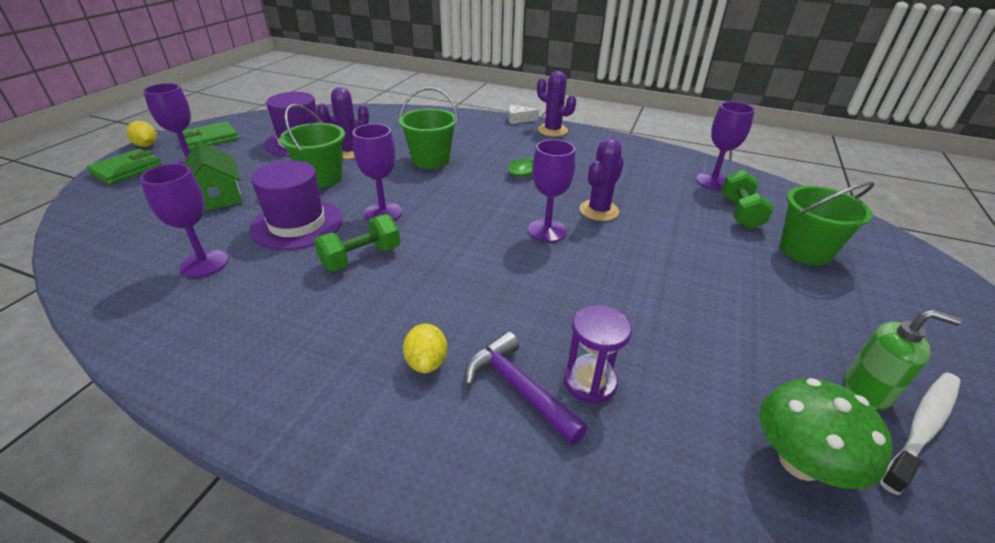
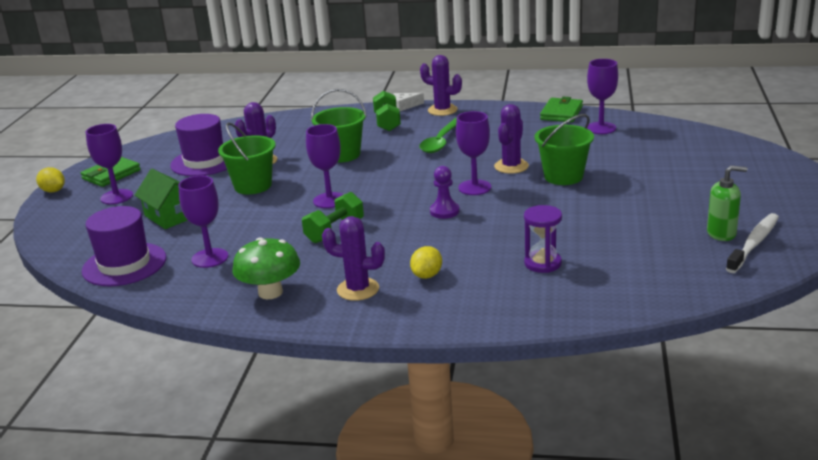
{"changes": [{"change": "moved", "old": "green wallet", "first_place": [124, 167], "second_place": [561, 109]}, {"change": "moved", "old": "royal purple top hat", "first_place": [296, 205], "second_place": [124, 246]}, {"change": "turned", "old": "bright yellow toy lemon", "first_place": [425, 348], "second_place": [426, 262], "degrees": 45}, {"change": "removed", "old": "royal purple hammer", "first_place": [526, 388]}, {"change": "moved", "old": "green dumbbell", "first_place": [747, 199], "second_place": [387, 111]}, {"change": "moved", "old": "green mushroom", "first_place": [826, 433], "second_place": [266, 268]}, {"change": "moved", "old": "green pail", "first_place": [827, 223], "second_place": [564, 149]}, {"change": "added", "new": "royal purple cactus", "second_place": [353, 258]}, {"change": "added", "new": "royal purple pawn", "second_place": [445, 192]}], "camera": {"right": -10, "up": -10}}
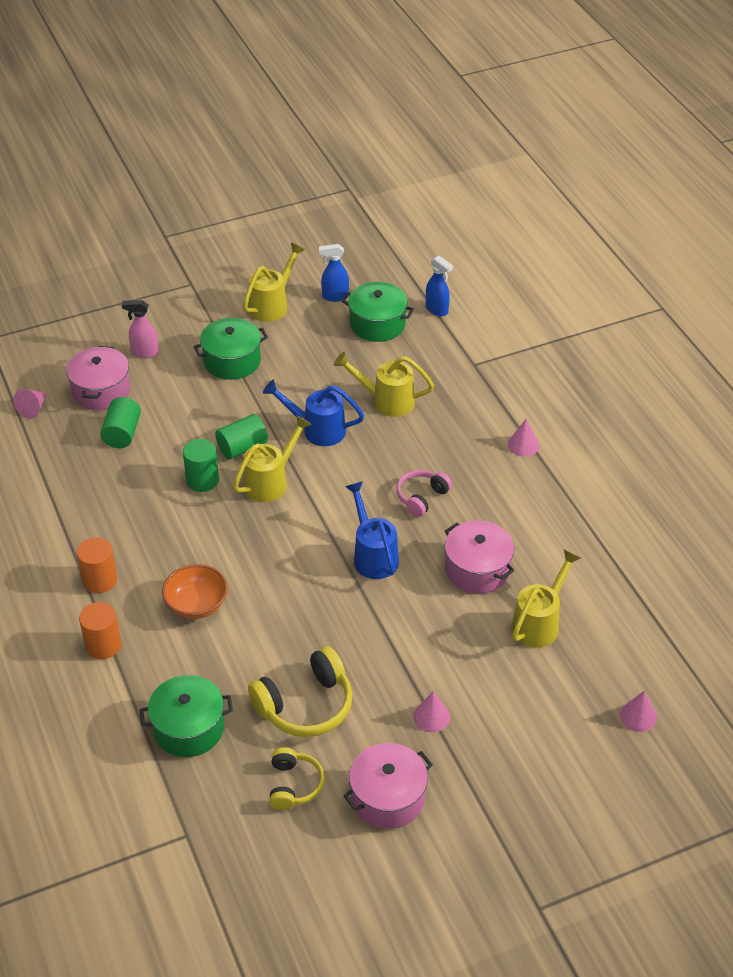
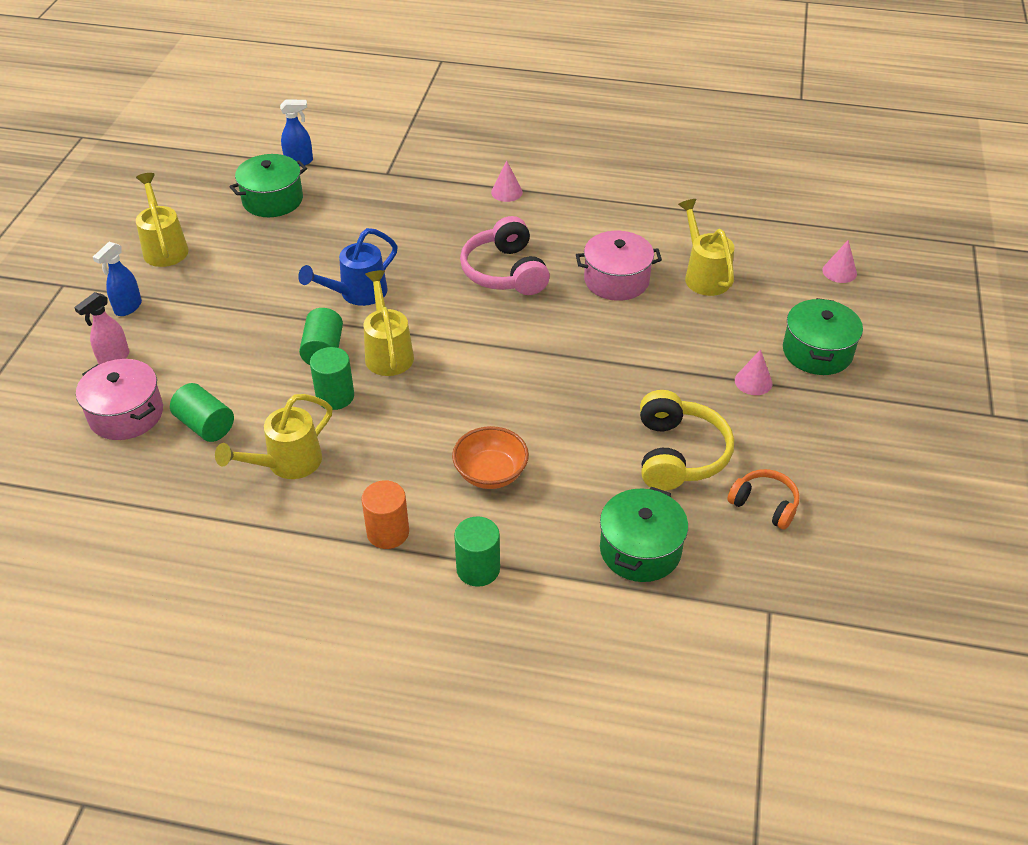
{"changes": [{"change": "removed", "old": "rose-pink cone", "first_place": [30, 404]}, {"change": "recoloured", "old": "orange-coloured cylinder", "new": "green cylinder", "first_place": [100, 630], "second_place": [477, 551]}, {"change": "moved", "old": "green pot", "first_place": [230, 349], "second_place": [823, 336]}, {"change": "recoloured", "old": "bright yellow headset", "new": "orange-coloured headset", "first_place": [297, 778], "second_place": [763, 499]}, {"change": "moved", "old": "cobalt spray bottle", "first_place": [334, 273], "second_place": [117, 279]}, {"change": "moved", "old": "bright yellow sprinkling can", "first_place": [384, 384], "second_place": [274, 436]}, {"change": "removed", "old": "rose-pink pot", "first_place": [388, 786]}, {"change": "removed", "old": "cobalt sprinkling can", "first_place": [372, 530]}, {"change": "resized", "old": "rose-pink headset", "first_place": [424, 493], "second_place": [505, 255], "factor": 1.64}], "camera": {"right": -55, "up": 0}}
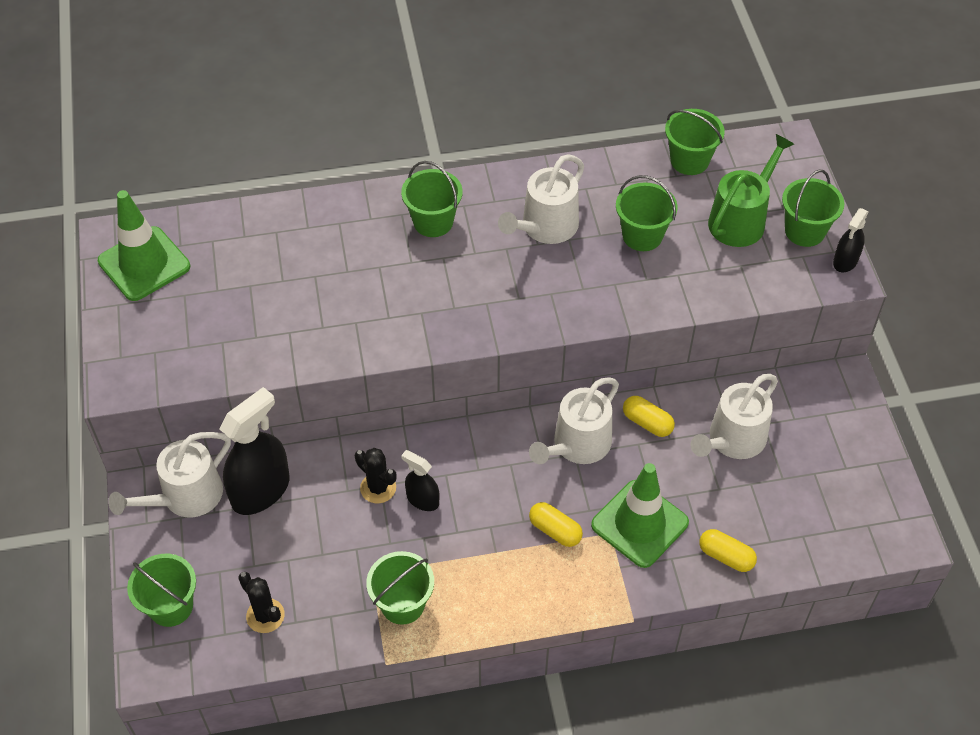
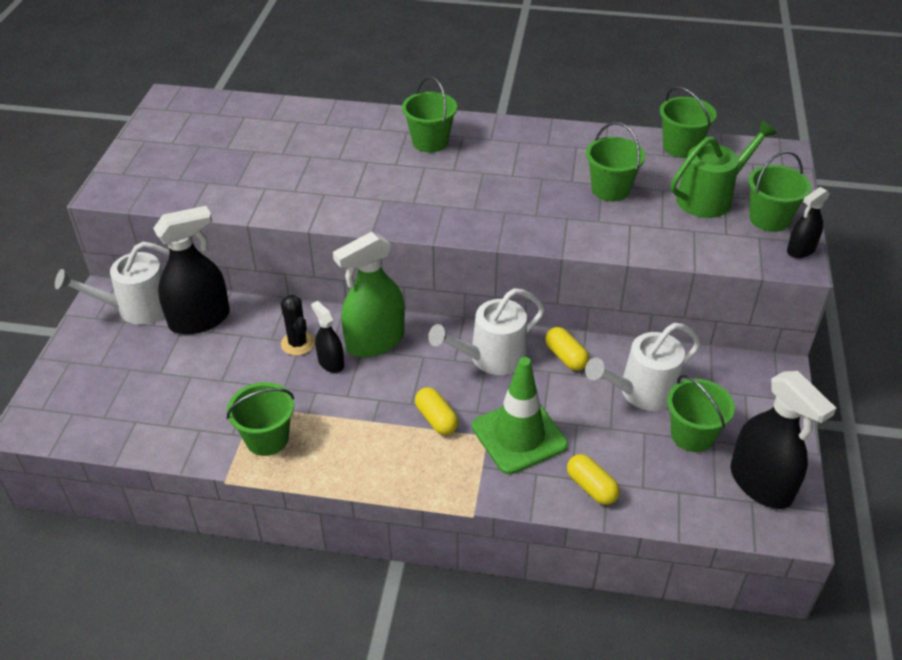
{"changes": [{"change": "removed", "old": "green safety cone", "first_place": [144, 245]}, {"change": "moved", "old": "green pail", "first_place": [161, 590], "second_place": [701, 413]}, {"change": "removed", "old": "jet-black cactus", "first_place": [261, 602]}, {"change": "removed", "old": "white sprinkling can", "first_place": [541, 199]}, {"change": "added", "new": "green spray bottle", "second_place": [369, 294]}, {"change": "added", "new": "jet-black spray bottle", "second_place": [783, 440]}], "camera": {"right": 20, "up": -10}}
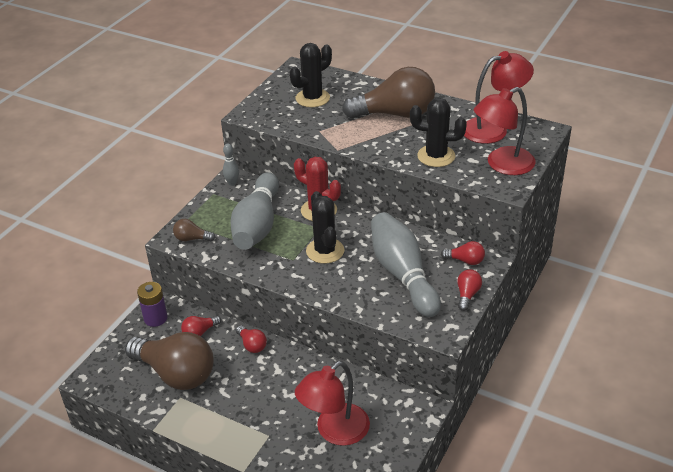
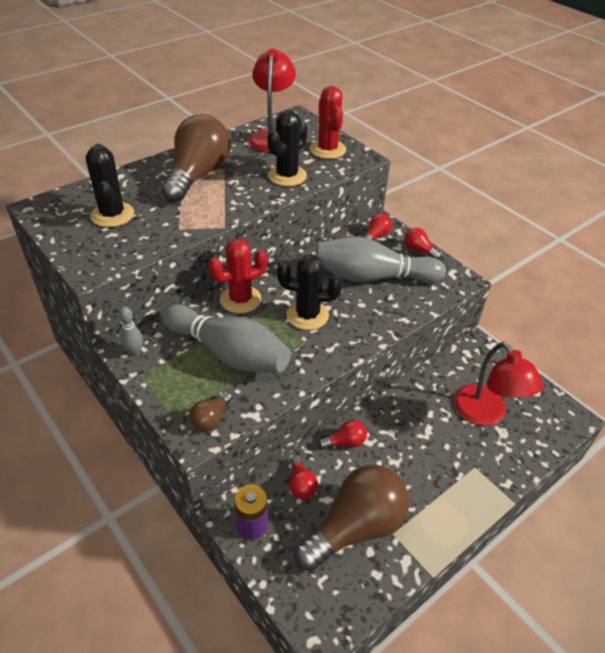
{"changes": [{"change": "replaced", "old": "red lamp", "new": "red cactus", "first_place": [505, 131], "second_place": [328, 122]}], "camera": {"right": -70, "up": 5}}
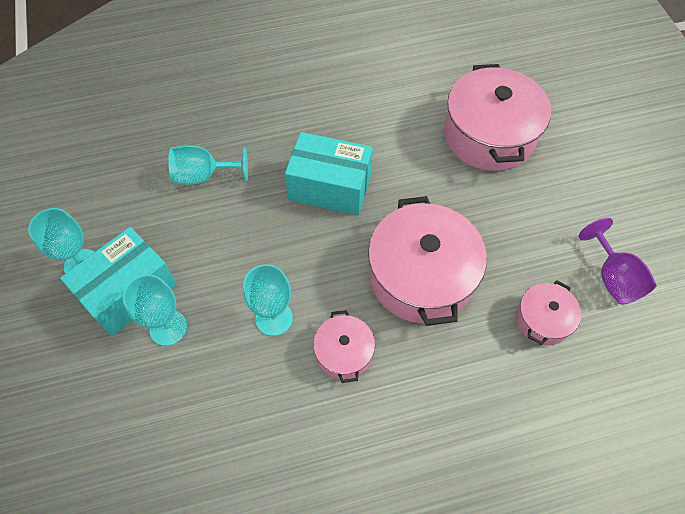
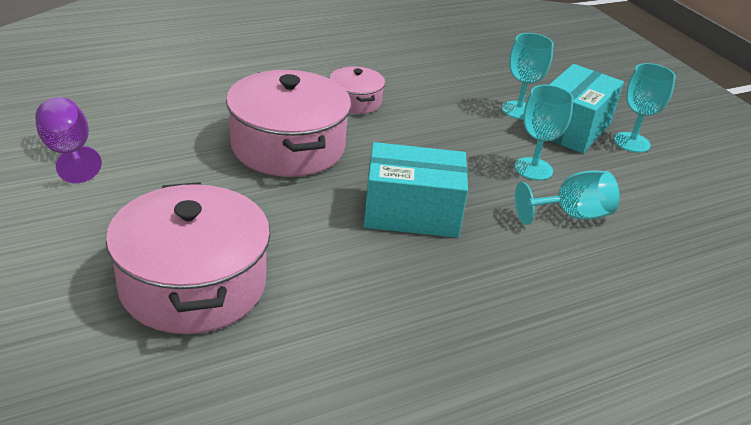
{"changes": [{"change": "moved", "old": "turquoise chalice", "first_place": [268, 300], "second_place": [544, 132]}, {"change": "removed", "old": "rose-pink pot", "first_place": [548, 313]}], "camera": {"right": 165, "up": -25}}
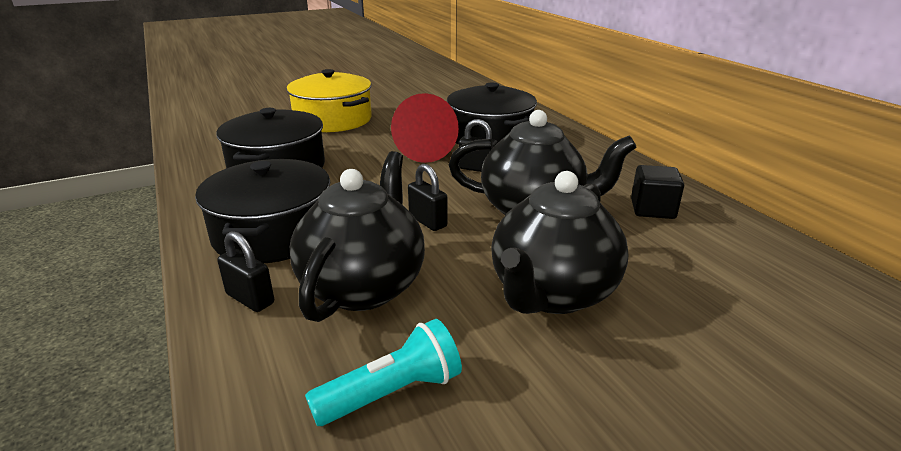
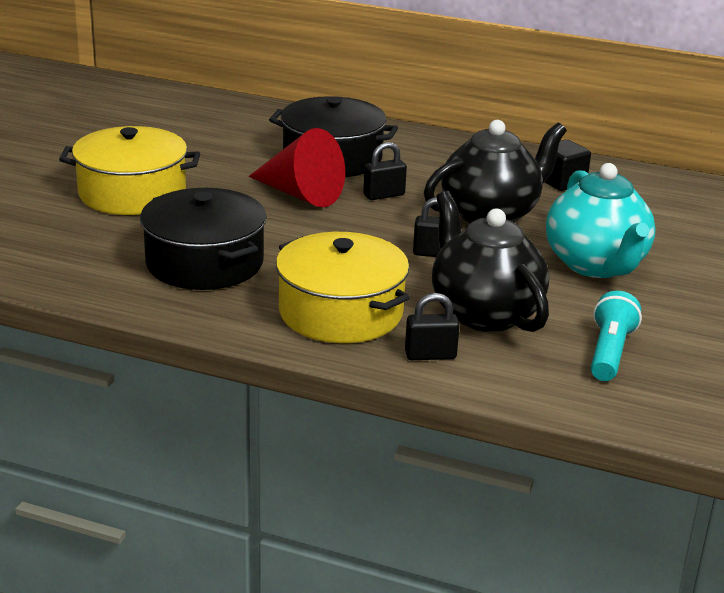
{"changes": [{"change": "recoloured", "old": "jet-black pot", "new": "bright yellow pot", "first_place": [262, 211], "second_place": [343, 287]}, {"change": "recoloured", "old": "jet-black china teapot", "new": "turquoise china teapot", "first_place": [559, 242], "second_place": [601, 220]}], "camera": {"right": -45, "up": 0}}
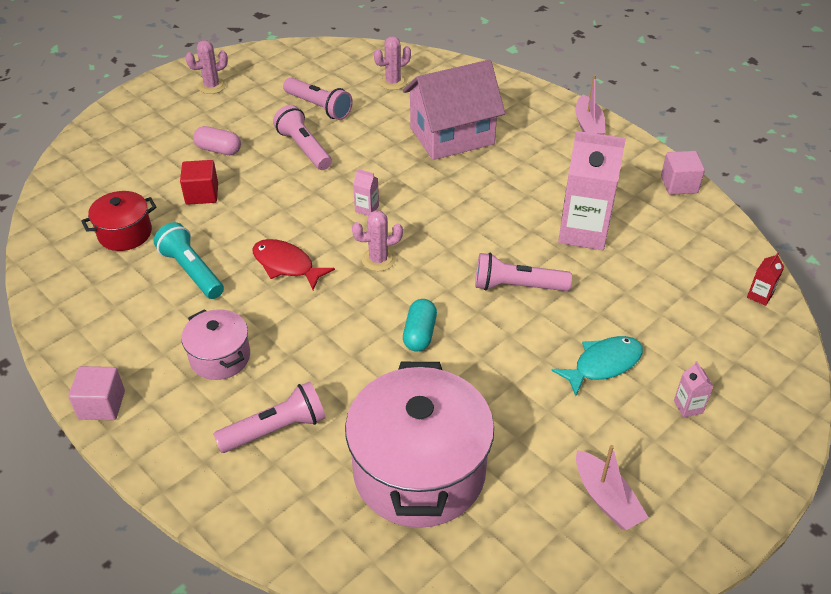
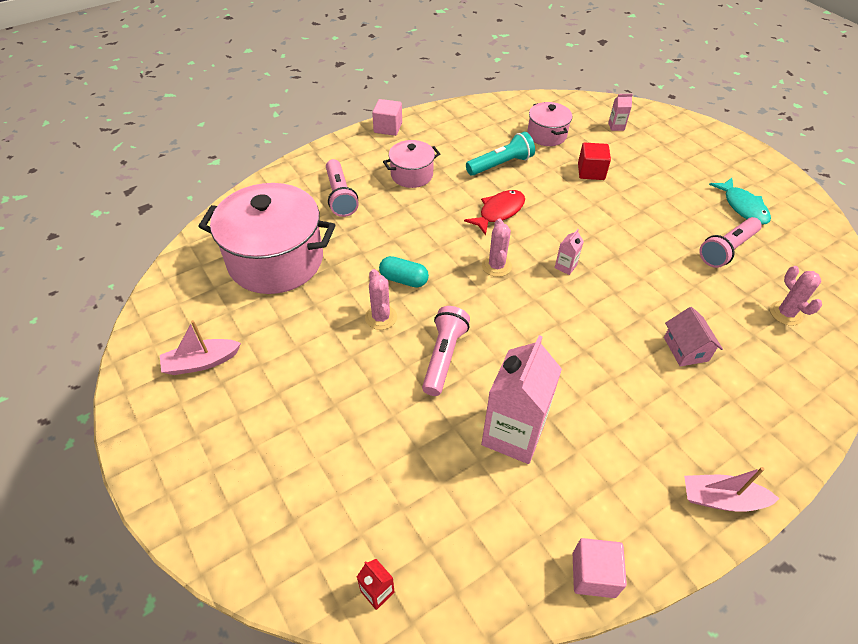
{"changes": [{"change": "recoloured", "old": "red pot", "new": "rose-pink pot", "first_place": [119, 221], "second_place": [549, 124]}, {"change": "moved", "old": "rose-pink cactus", "first_place": [206, 67], "second_place": [381, 299]}, {"change": "removed", "old": "rose-pink pill shape", "first_place": [217, 140]}, {"change": "removed", "old": "rose-pink flashlight", "first_place": [302, 137]}, {"change": "resized", "old": "rose-pink toy house", "first_place": [454, 110], "second_place": [693, 336], "factor": 0.49}, {"change": "moved", "old": "turquoise fish figure", "first_place": [597, 366], "second_place": [740, 201]}, {"change": "moved", "old": "rose-pink juice carton", "first_place": [693, 389], "second_place": [620, 112]}], "camera": {"right": 100, "up": 5}}
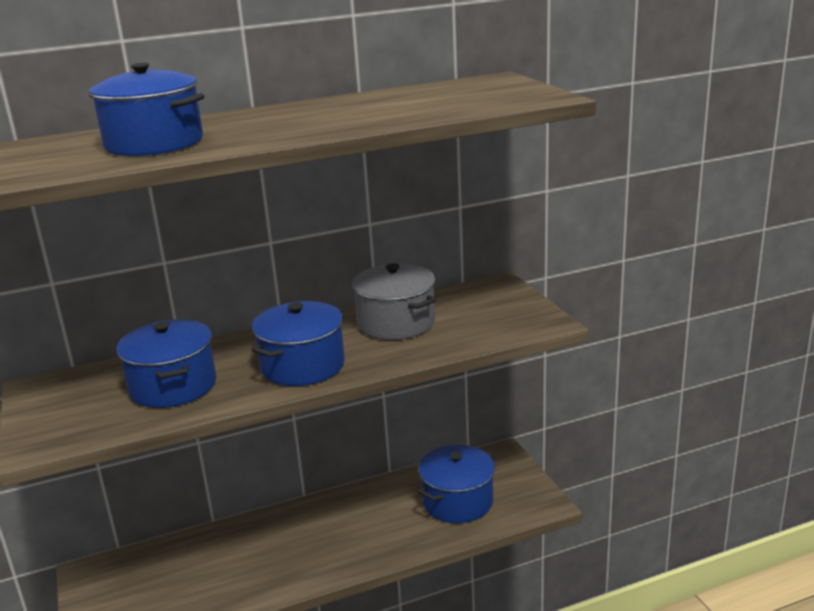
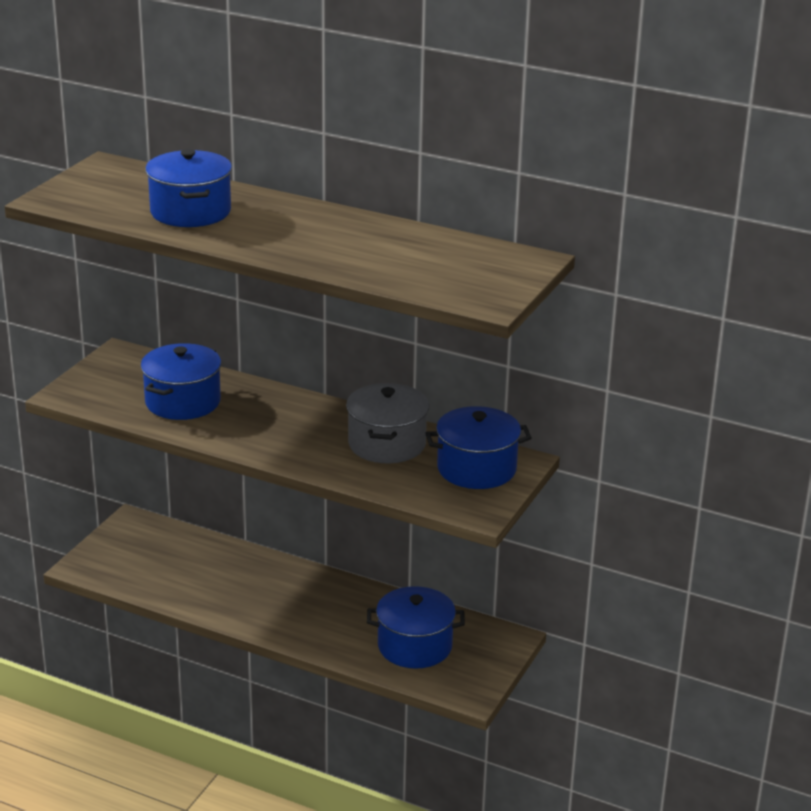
{"changes": [{"change": "moved", "old": "cobalt pot", "first_place": [298, 343], "second_place": [478, 447]}], "camera": {"right": 45, "up": 5}}
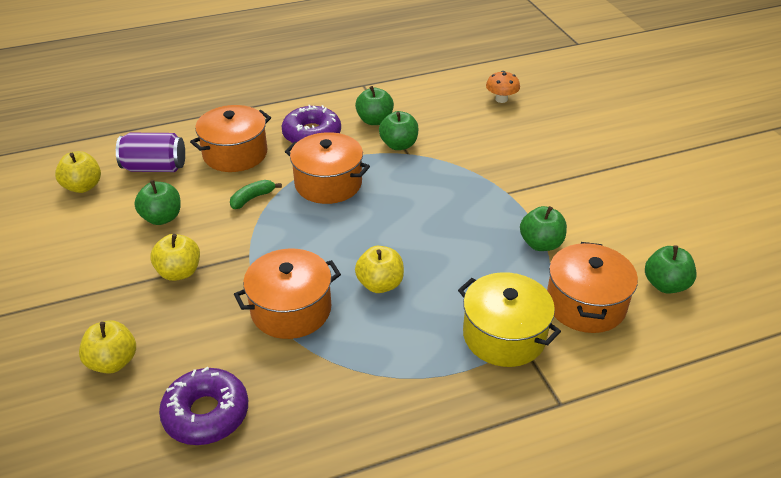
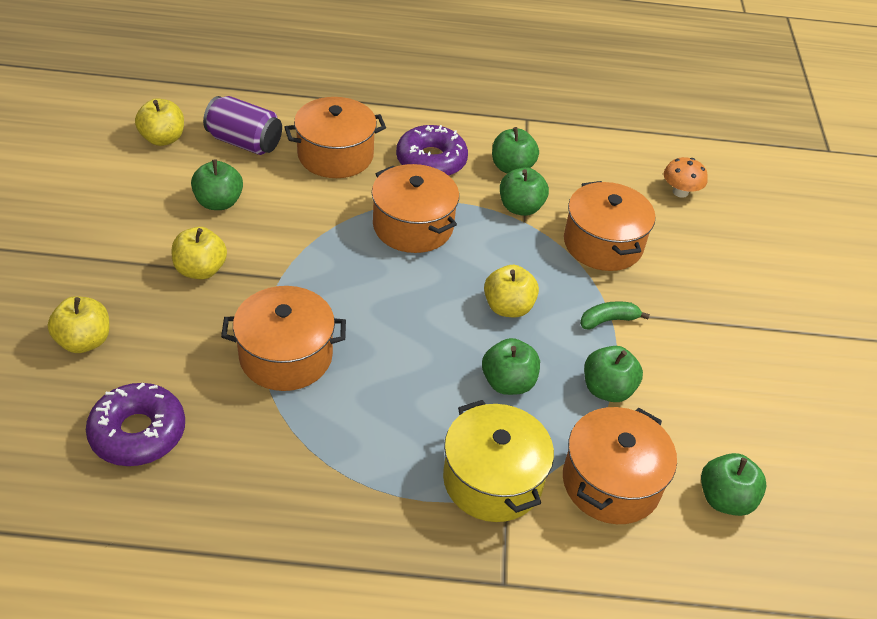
{"changes": [{"change": "moved", "old": "green banana fruit", "first_place": [256, 194], "second_place": [615, 315]}, {"change": "moved", "old": "bright yellow toy apple", "first_place": [379, 269], "second_place": [511, 291]}, {"change": "added", "new": "green toy apple", "second_place": [511, 366]}, {"change": "added", "new": "orange-coloured pot", "second_place": [609, 226]}], "camera": {"right": 20, "up": 5}}
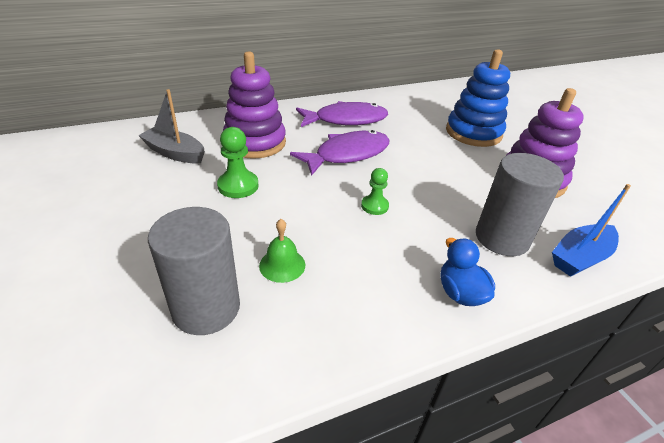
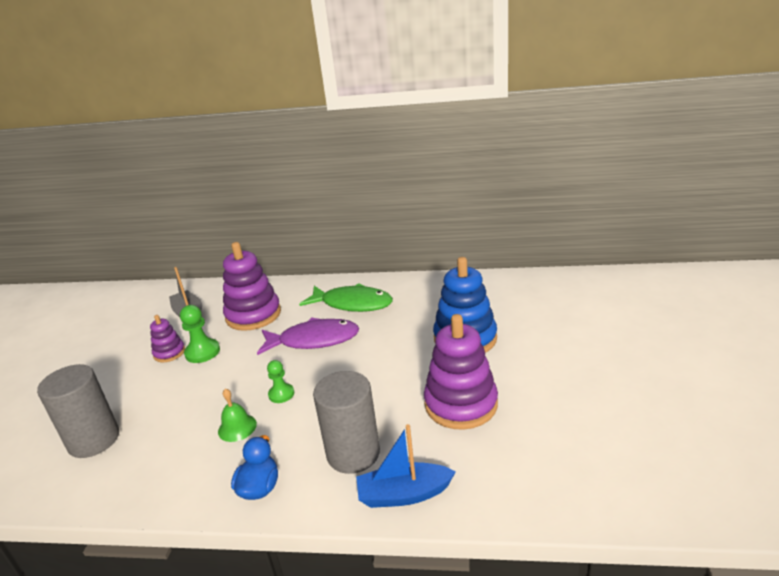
{"changes": [{"change": "moved", "old": "green bell", "first_place": [282, 251], "second_place": [237, 415]}, {"change": "recoloured", "old": "royal purple fish figure", "new": "green fish figure", "first_place": [342, 114], "second_place": [346, 297]}, {"change": "added", "new": "royal purple stacking rings", "second_place": [167, 338]}], "camera": {"right": 35, "up": -10}}
